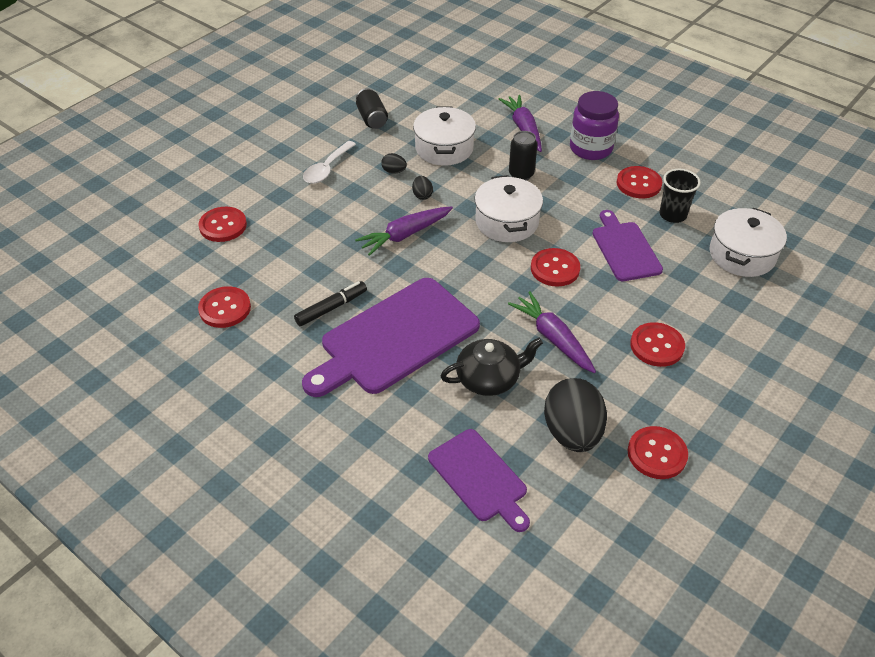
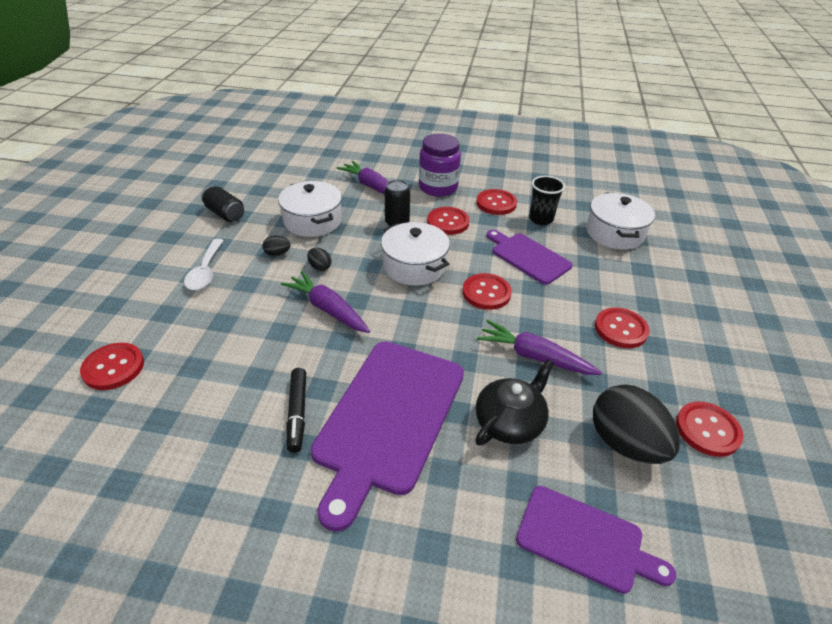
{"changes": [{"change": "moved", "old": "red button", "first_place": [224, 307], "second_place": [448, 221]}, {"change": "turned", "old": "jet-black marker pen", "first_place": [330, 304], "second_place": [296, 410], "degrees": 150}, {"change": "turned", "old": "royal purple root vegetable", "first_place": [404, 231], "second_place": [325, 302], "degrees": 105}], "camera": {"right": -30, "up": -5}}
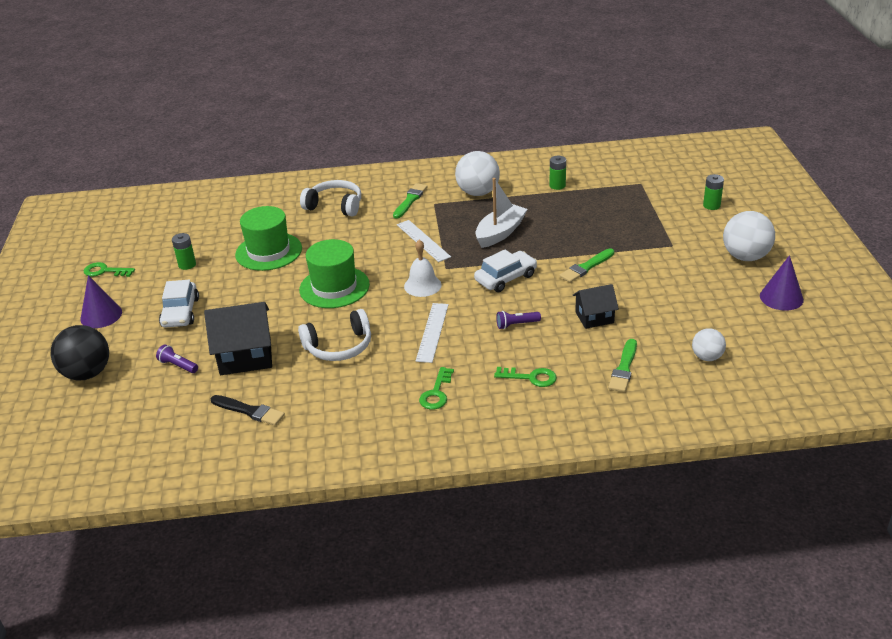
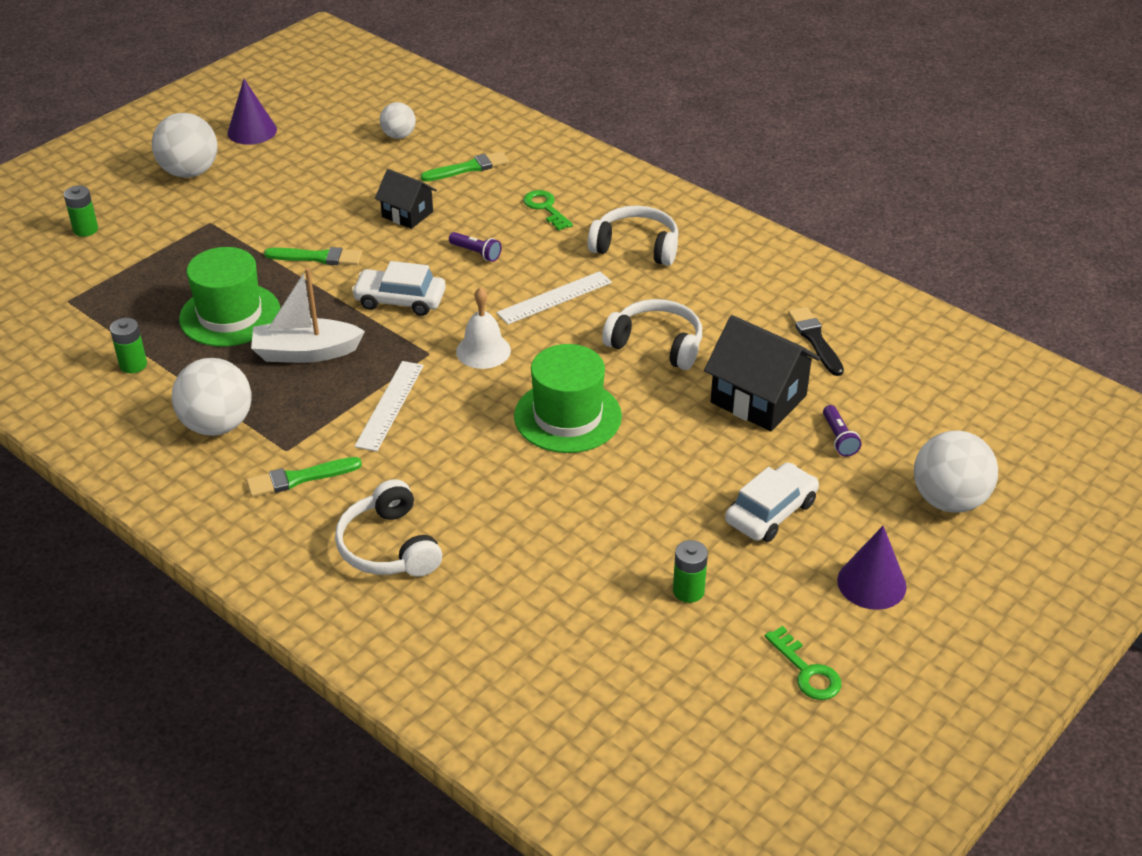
{"changes": [{"change": "recoloured", "old": "jet-black ball", "new": "white ball", "first_place": [80, 353], "second_place": [956, 472]}, {"change": "moved", "old": "green top hat", "first_place": [268, 238], "second_place": [229, 297]}, {"change": "replaced", "old": "green key", "new": "white headset", "first_place": [436, 388], "second_place": [633, 236]}], "camera": {"right": -135, "up": 5}}
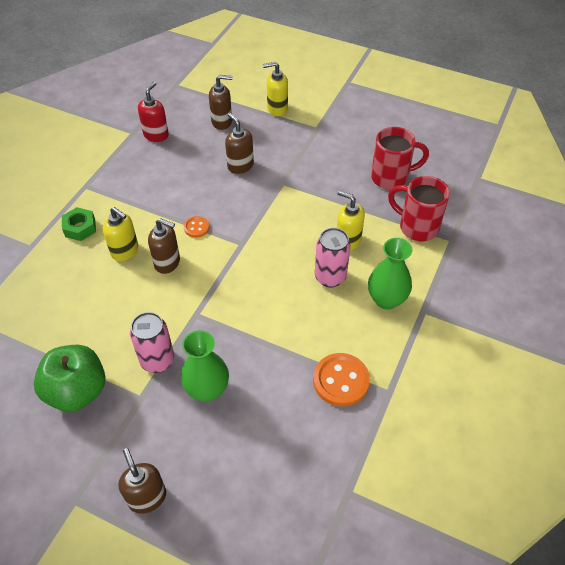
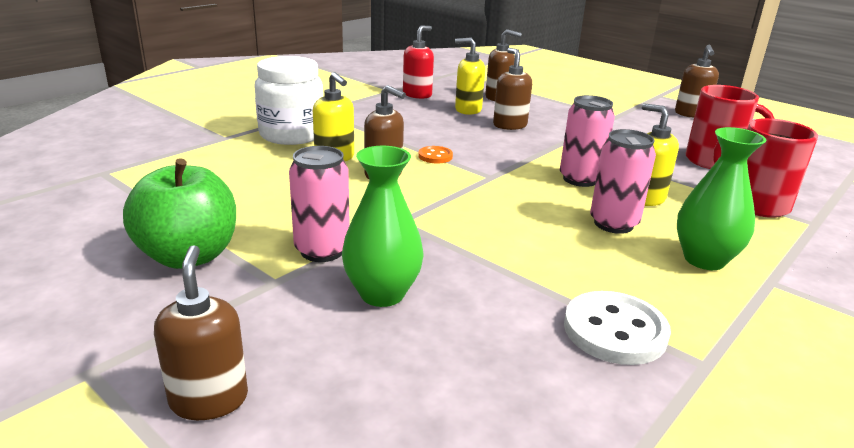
{"changes": [{"change": "replaced", "old": "green hexagon nut", "new": "white jar", "first_place": [79, 224], "second_place": [289, 100]}, {"change": "moved", "old": "bright yellow soap dispenser", "first_place": [275, 89], "second_place": [470, 76]}, {"change": "recoloured", "old": "orange-coloured button", "new": "white button", "first_place": [341, 380], "second_place": [617, 328]}, {"change": "added", "new": "rose-pink tin", "second_place": [587, 141]}, {"change": "added", "new": "dark brown soap dispenser", "second_place": [697, 81]}], "camera": {"right": 15, "up": -25}}
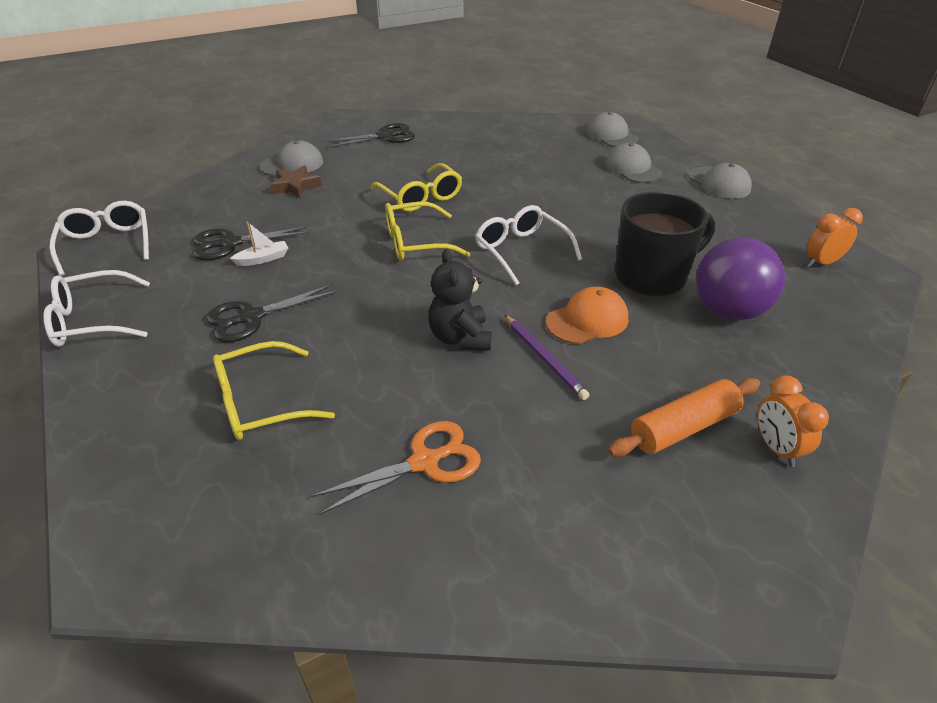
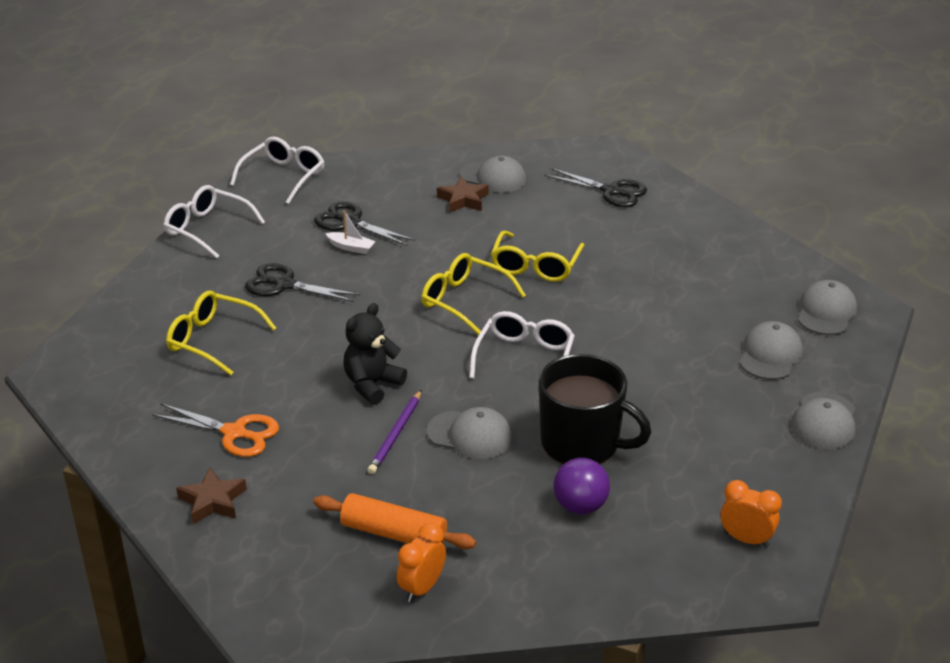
{"changes": [{"change": "recoloured", "old": "orange-coloured peaked cap", "new": "grey peaked cap", "first_place": [587, 315], "second_place": [469, 433]}, {"change": "resized", "old": "royal purple ball", "first_place": [740, 278], "second_place": [581, 486], "factor": 0.65}, {"change": "added", "new": "dark brown star", "second_place": [211, 496]}], "camera": {"right": 50, "up": -5}}
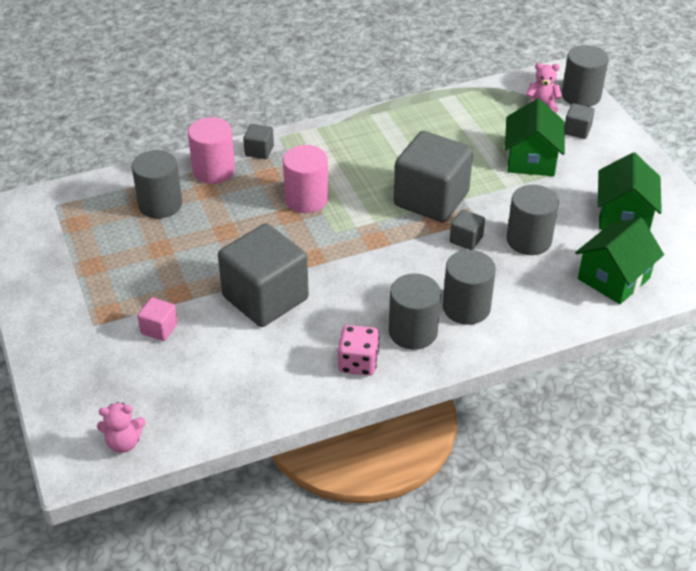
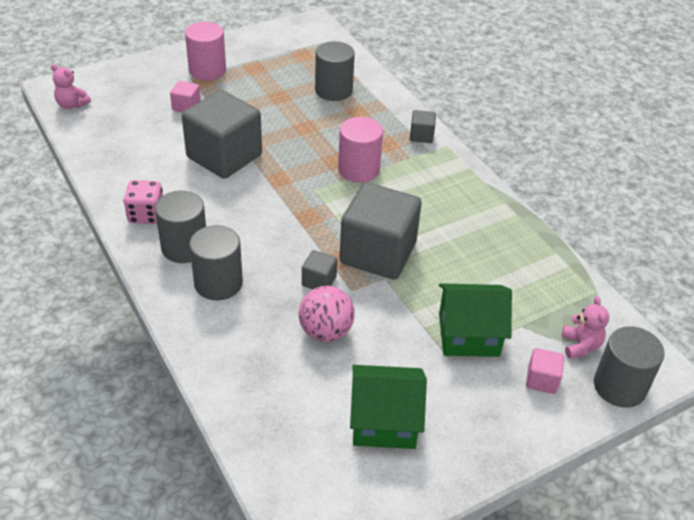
{"changes": [{"change": "turned", "old": "rose-pink teddy bear", "first_place": [121, 427], "second_place": [71, 86], "degrees": -45}, {"change": "moved", "old": "rose-pink cylinder", "first_place": [211, 150], "second_place": [205, 51]}, {"change": "replaced", "old": "grey cylinder", "new": "rose-pink ball", "first_place": [533, 220], "second_place": [327, 314]}, {"change": "recoloured", "old": "grey cube", "new": "rose-pink cube", "first_place": [580, 121], "second_place": [545, 371]}, {"change": "removed", "old": "green toy house", "first_place": [619, 261]}], "camera": {"right": 80, "up": 0}}
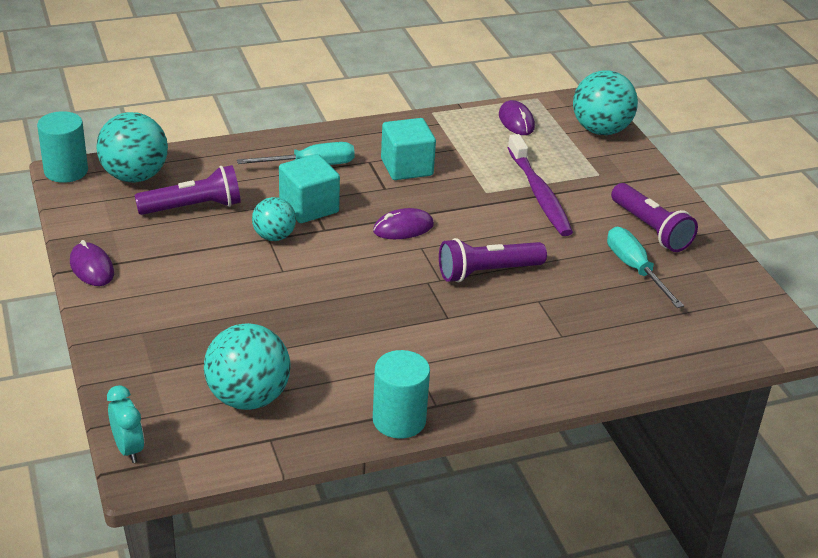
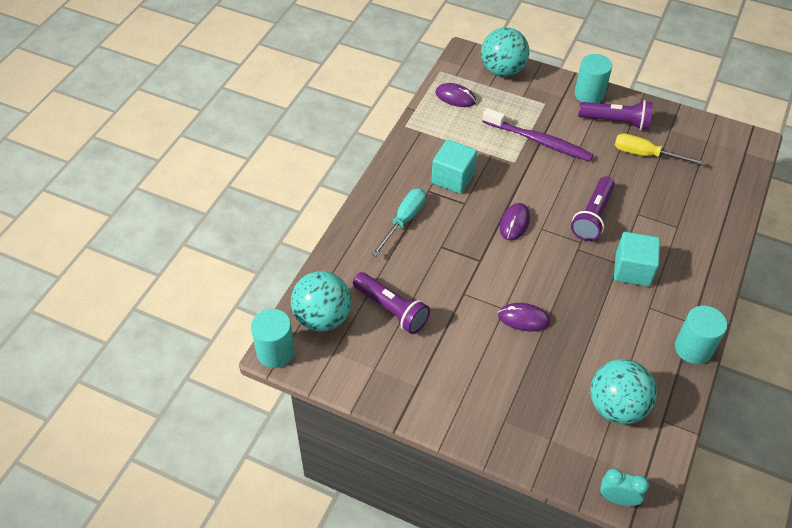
{"changes": [{"change": "moved", "old": "royal purple computer mouse", "first_place": [92, 263], "second_place": [524, 317]}, {"change": "turned", "old": "royal purple flashlight", "first_place": [188, 190], "second_place": [391, 303], "degrees": 105}, {"change": "removed", "old": "turquoise ball", "first_place": [274, 219]}, {"change": "moved", "old": "turquoise cube", "first_place": [309, 188], "second_place": [637, 259]}, {"change": "recoloured", "old": "turquoise screwdriver", "new": "bright yellow screwdriver", "first_place": [645, 267], "second_place": [660, 149]}, {"change": "added", "new": "turquoise cylinder", "second_place": [593, 78]}], "camera": {"right": -45, "up": 15}}
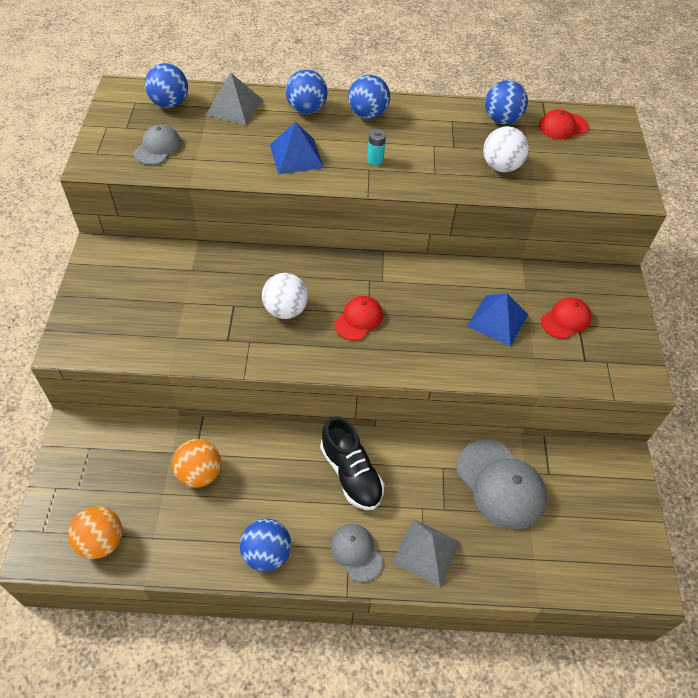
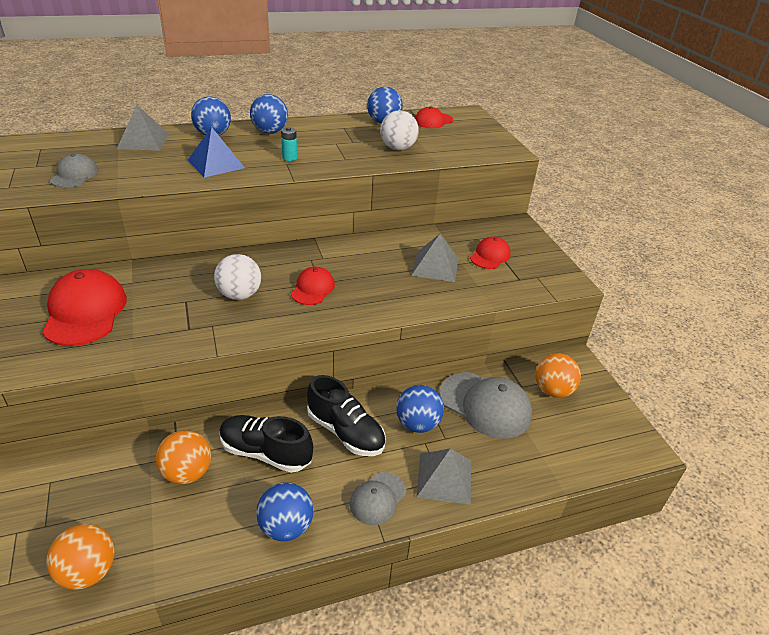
{"changes": [{"change": "moved", "old": "cobalt ball", "first_place": [166, 85], "second_place": [420, 409]}, {"change": "turned", "old": "grey peaked cap", "first_place": [356, 553], "second_place": [378, 498], "degrees": -90}, {"change": "recoloured", "old": "cobalt pyramid", "new": "grey pyramid", "first_place": [497, 320], "second_place": [434, 258]}, {"change": "added", "new": "red peaked cap", "second_place": [84, 307]}, {"change": "added", "new": "jet-black shoe", "second_place": [266, 444]}, {"change": "added", "new": "orange-coloured ball", "second_place": [558, 375]}], "camera": {"right": -20, "up": -15}}
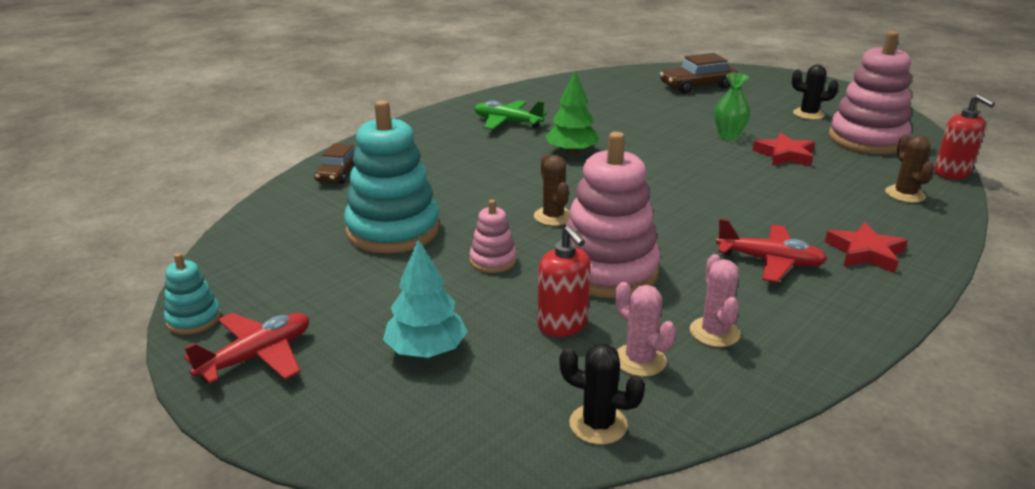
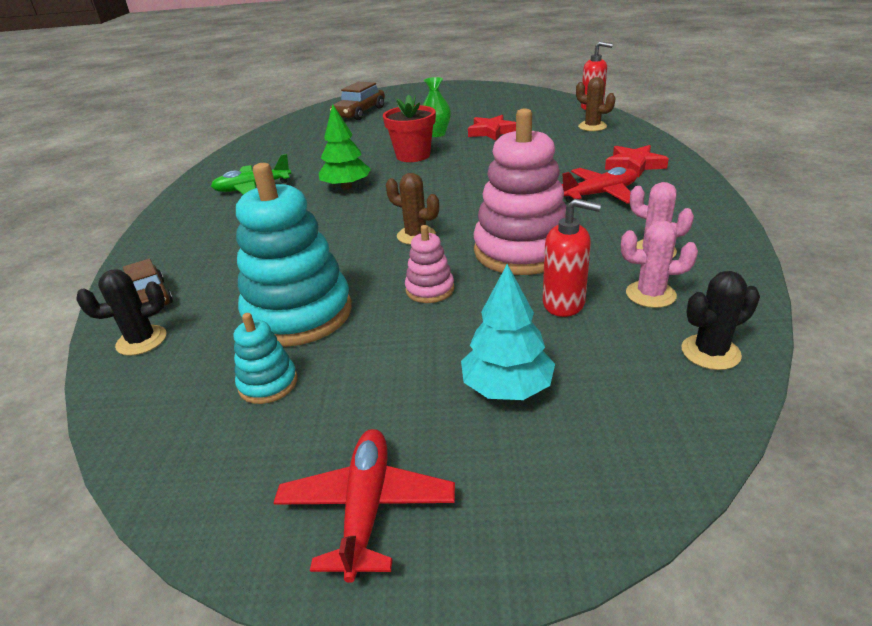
{"changes": [{"change": "moved", "old": "turquoise stacking rings", "first_place": [192, 294], "second_place": [266, 358]}, {"change": "moved", "old": "jet-black cactus", "first_place": [815, 92], "second_place": [121, 313]}, {"change": "removed", "old": "rose-pink stacking rings", "first_place": [870, 92]}, {"change": "added", "new": "red flower pot", "second_place": [409, 128]}], "camera": {"right": -40, "up": 5}}
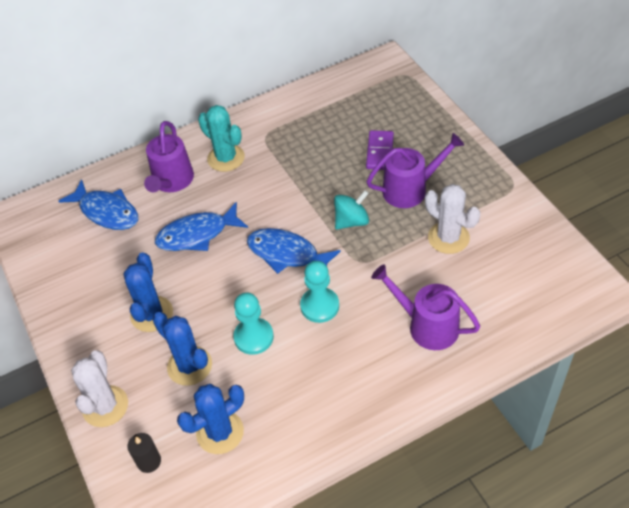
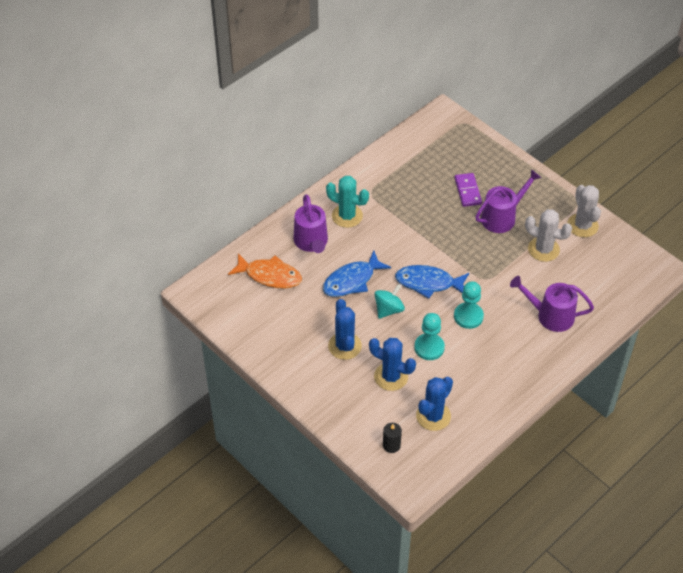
{"changes": [{"change": "recoloured", "old": "cobalt fish figure", "new": "orange-coloured fish figure", "first_place": [98, 204], "second_place": [265, 270]}, {"change": "moved", "old": "white cactus", "first_place": [99, 389], "second_place": [584, 211]}, {"change": "moved", "old": "turquoise toy top", "first_place": [351, 210], "second_place": [389, 301]}], "camera": {"right": -20, "up": 0}}
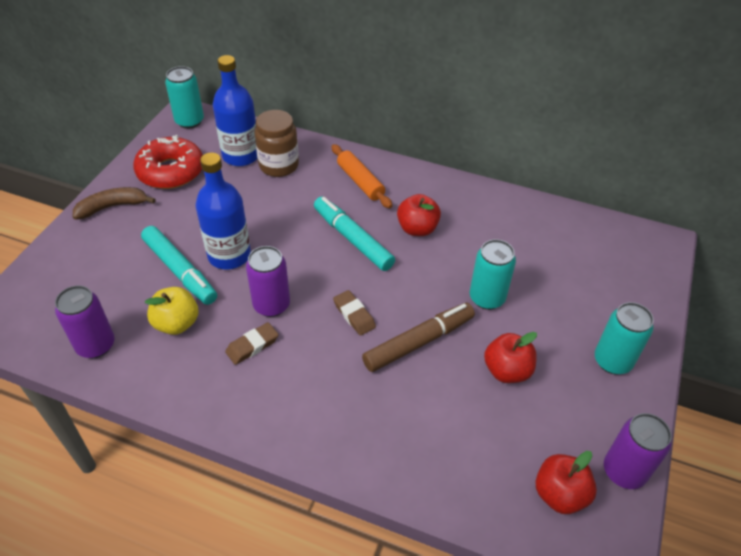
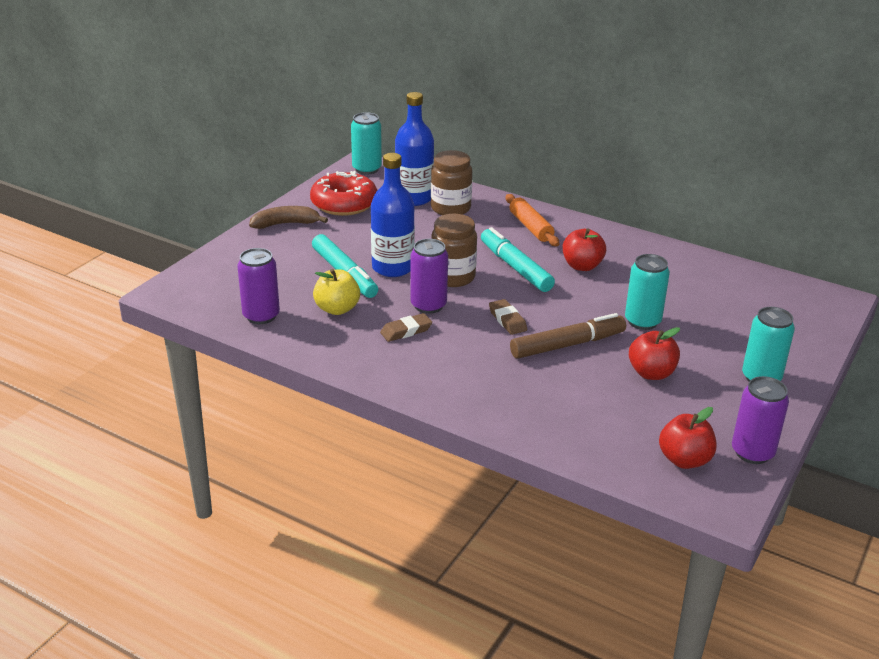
{"changes": [{"change": "added", "new": "dark brown jar", "second_place": [454, 250]}], "camera": {"right": 10, "up": -15}}
